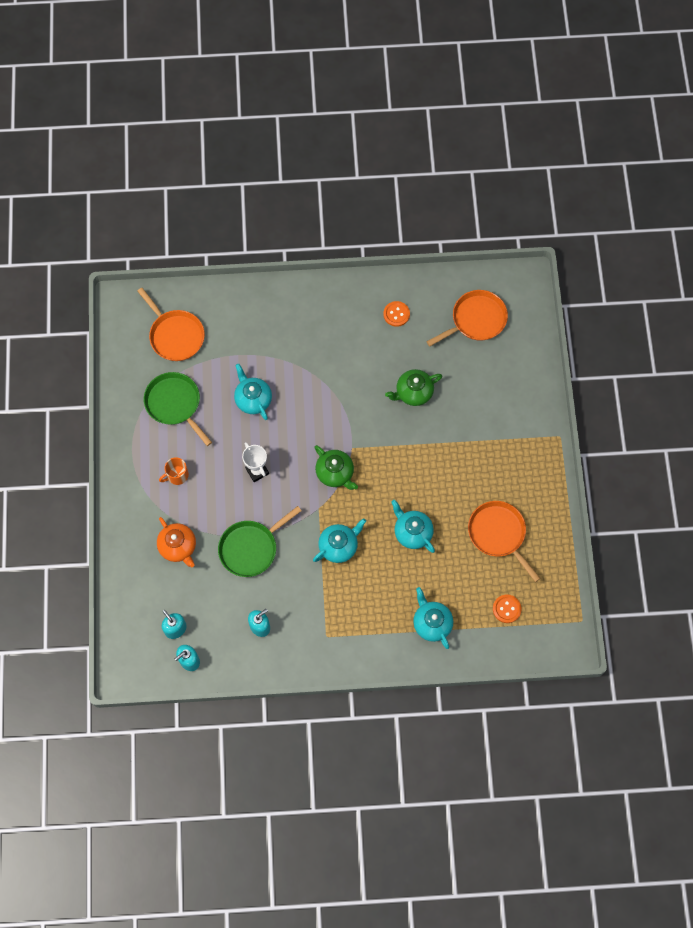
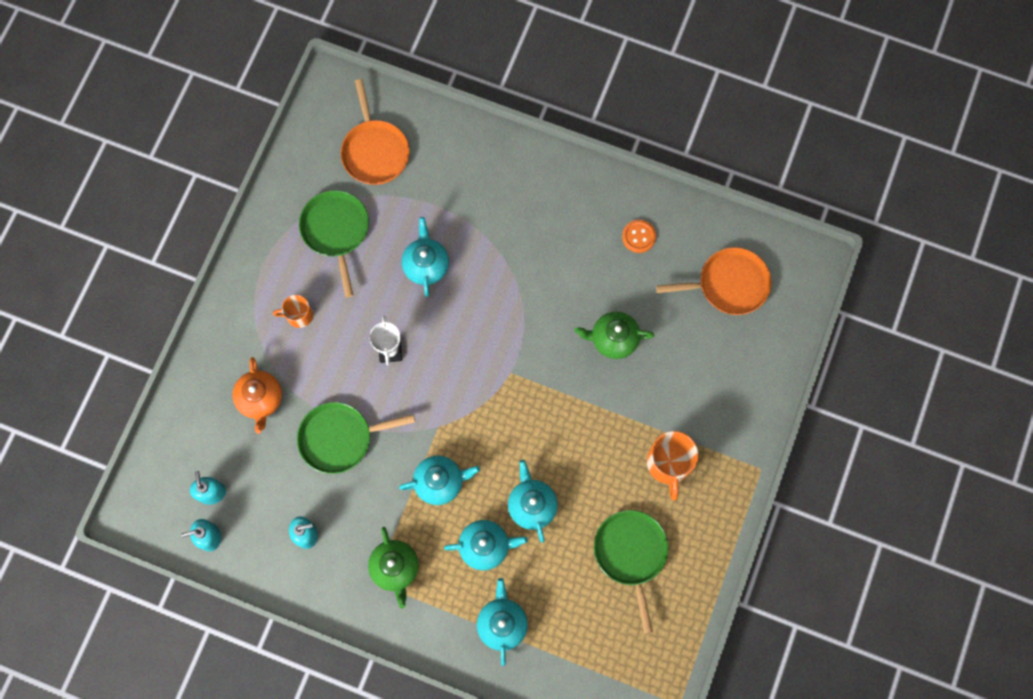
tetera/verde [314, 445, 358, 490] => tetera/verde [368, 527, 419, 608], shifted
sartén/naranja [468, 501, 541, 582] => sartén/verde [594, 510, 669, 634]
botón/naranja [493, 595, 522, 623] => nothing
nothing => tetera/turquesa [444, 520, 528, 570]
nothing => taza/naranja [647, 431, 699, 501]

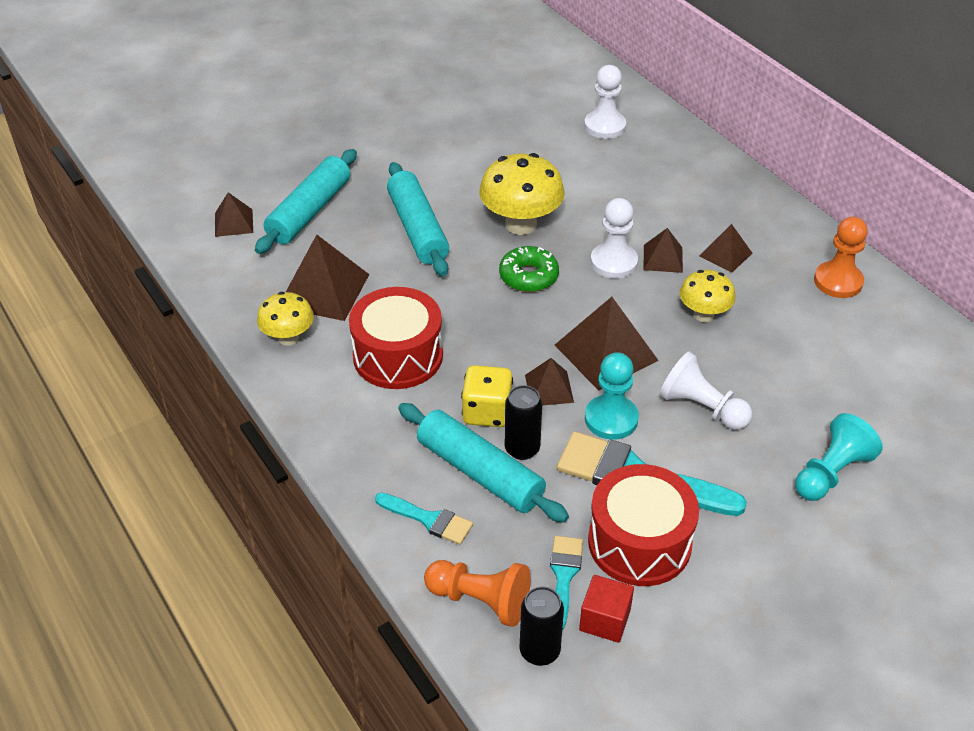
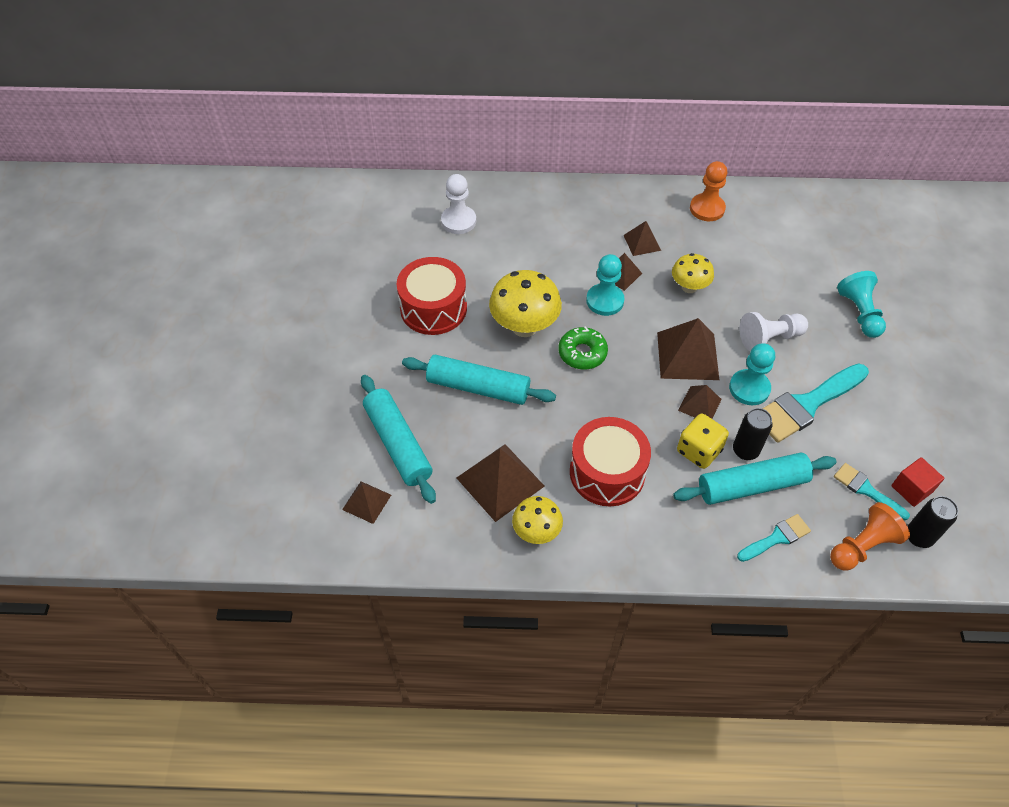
tambor/rojo [588, 464, 699, 586] => tambor/rojo [396, 257, 467, 335], shifted
peón/blanco [591, 198, 638, 279] => peón/turquesa [586, 254, 624, 316]

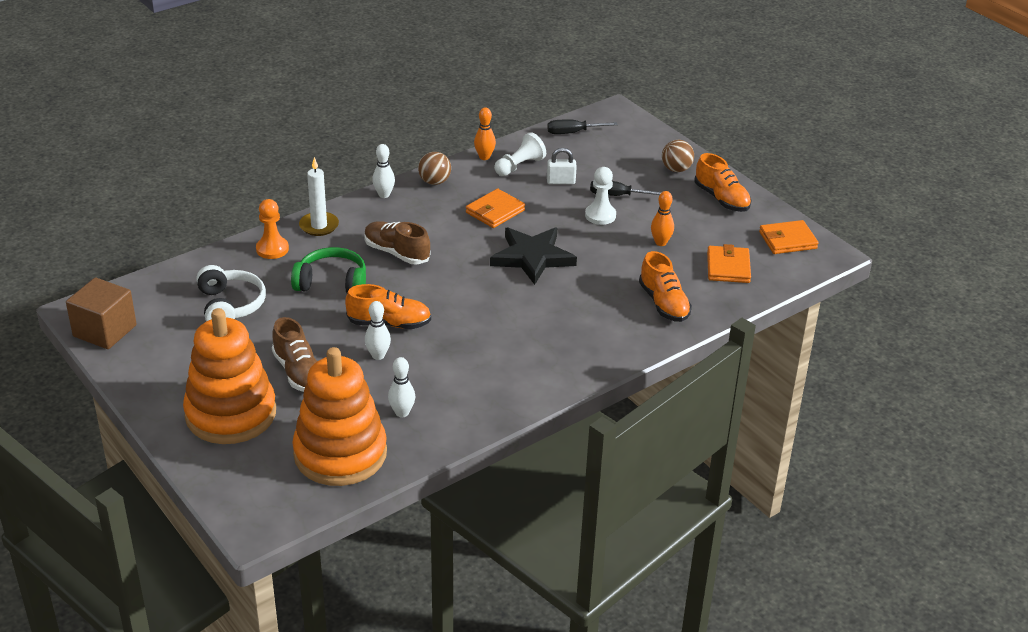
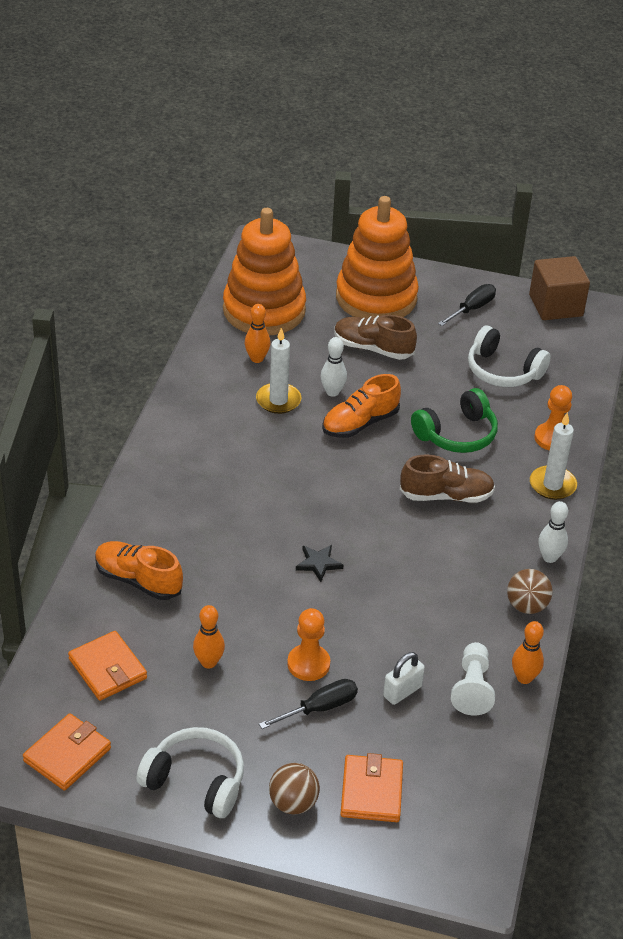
bolo/blanco [388, 357, 415, 417] => bolo/naranja [245, 304, 271, 363]
cartera/naranja [466, 189, 525, 228] => cartera/naranja [340, 753, 403, 822], shifted
estrella/negro [490, 227, 577, 285] => estrella/negro [296, 545, 343, 582], x0.45
destornillador/negro [547, 119, 618, 134] => destornillador/negro [438, 284, 496, 326], shifted
peón/blanco [585, 167, 616, 225] => peón/naranja [287, 608, 330, 681]
zapato/naranja [694, 153, 751, 212] => auriculares/blanco [136, 727, 244, 818]
nothing => vela/blanco [256, 328, 301, 414]

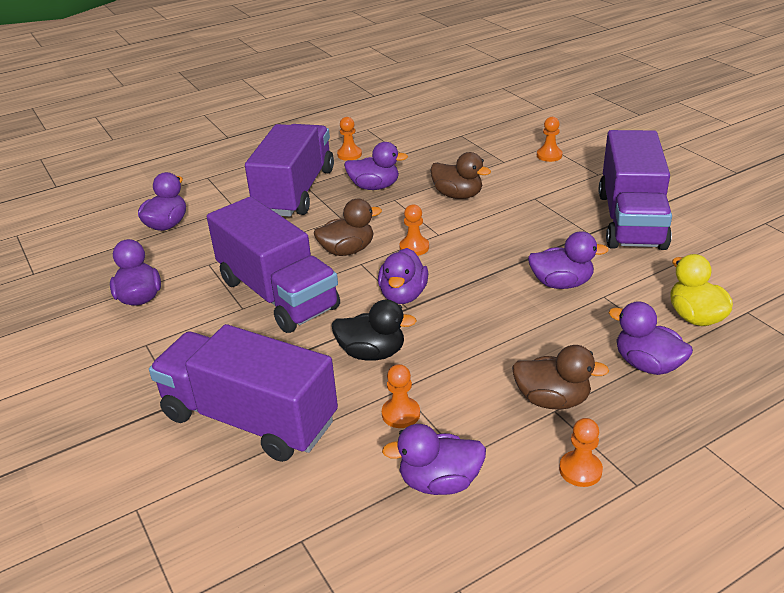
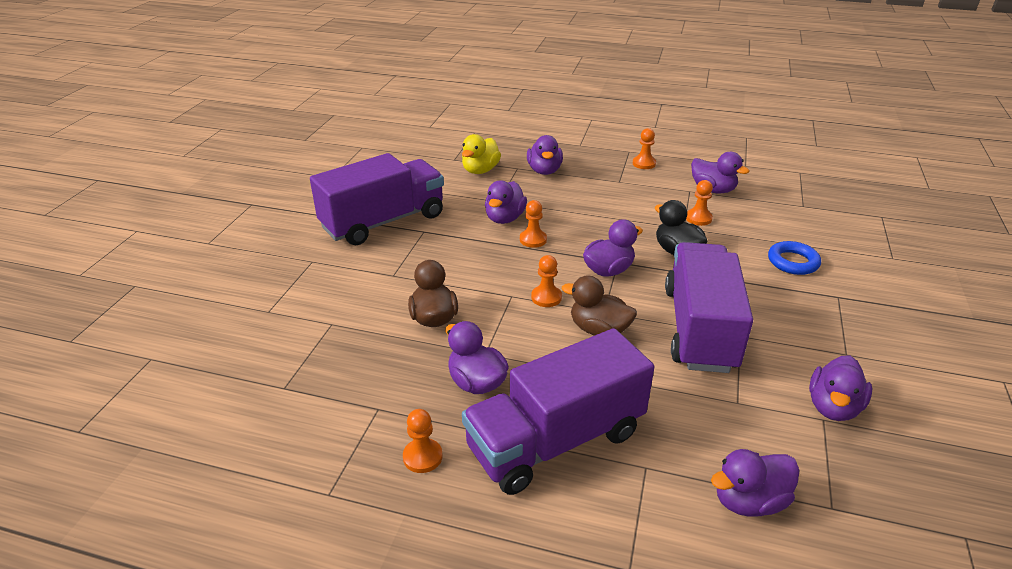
camión/morado [149, 324, 338, 462] => anillo/azul [768, 241, 821, 275]
pato/marrón [512, 345, 609, 410] => nothing
pato/morado [528, 231, 609, 289] => pato/morado [485, 181, 527, 224], 120 degrees counterclockwise
peón/naranja [537, 117, 563, 162] => peón/naranja [520, 200, 547, 248], shifted

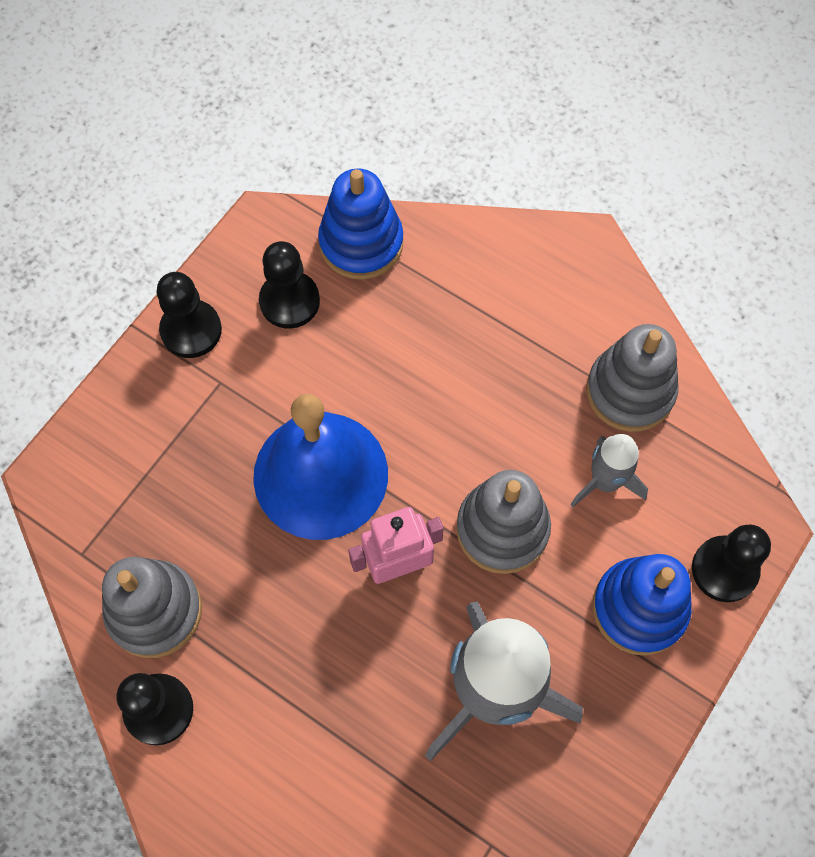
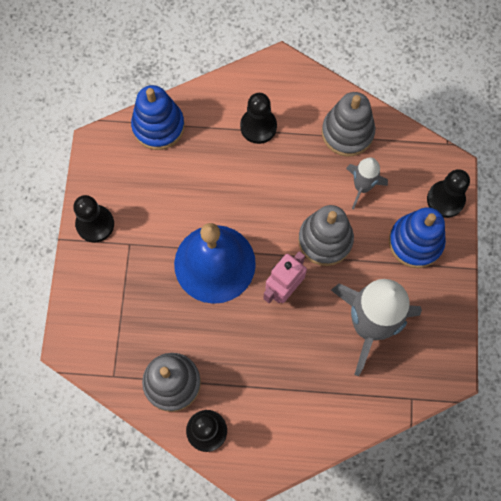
peón/negro [259, 241, 320, 329] => peón/negro [240, 93, 277, 144], shifted

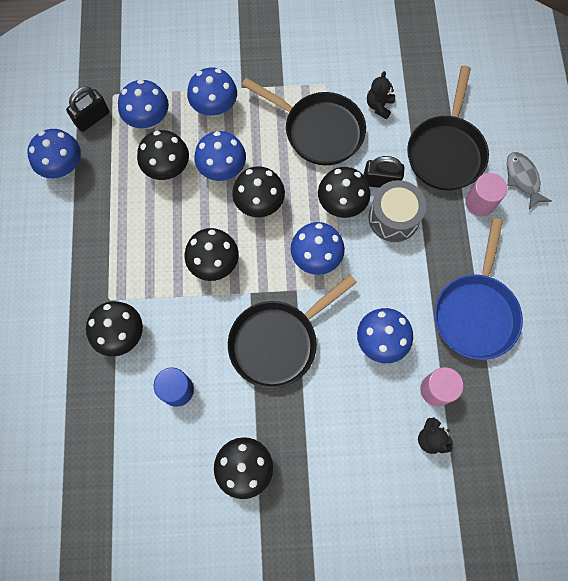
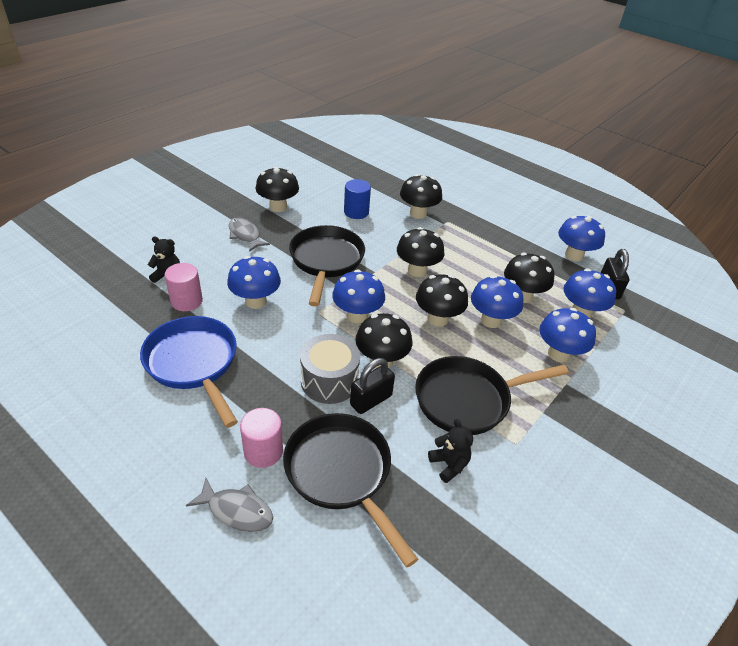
nothing => pez/gris [229, 217, 270, 252]

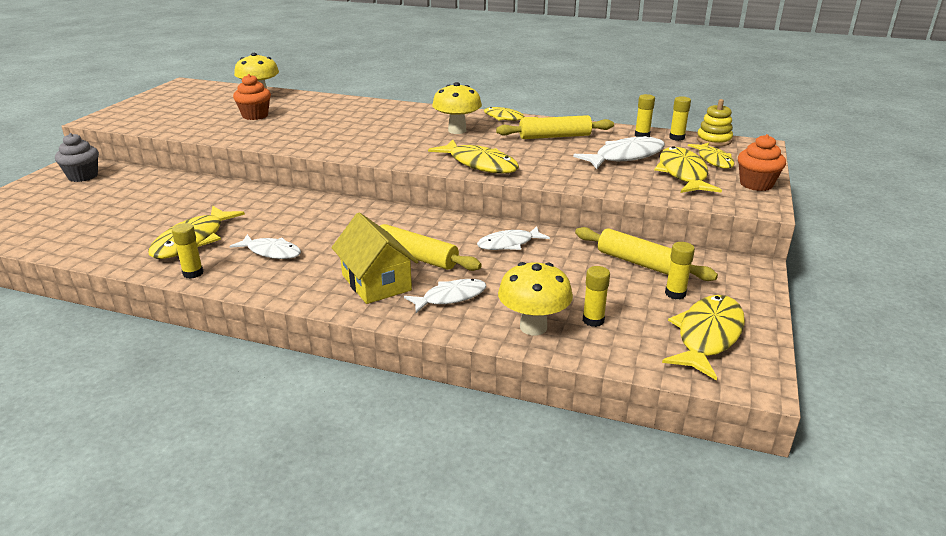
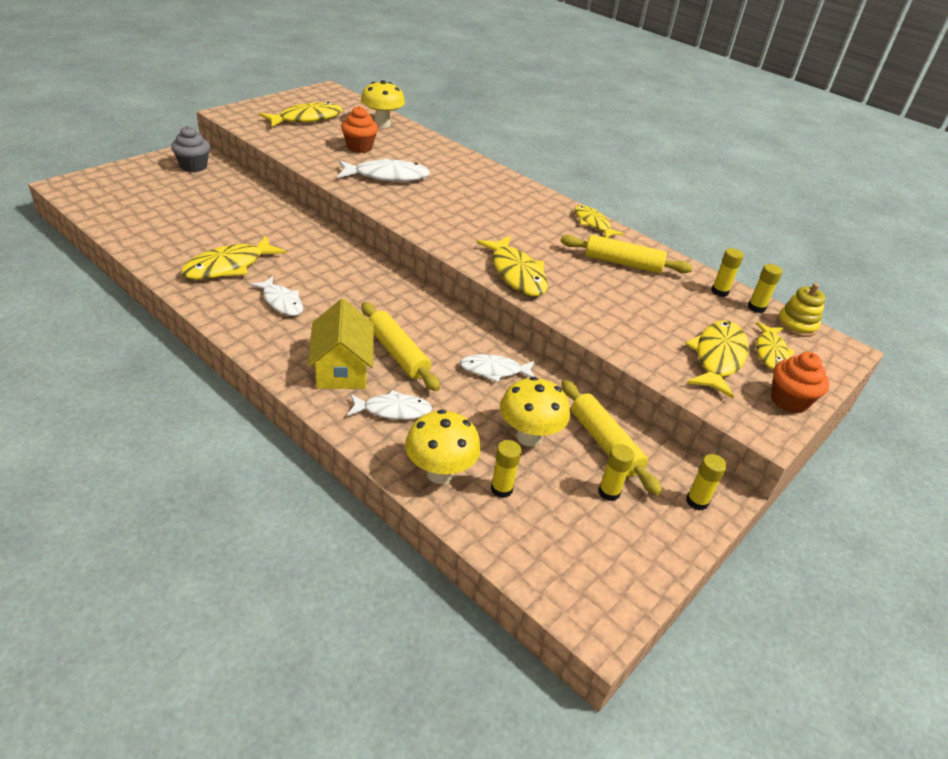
barra de pegamento/amarillo [172, 223, 204, 279] => barra de pegamento/amarillo [686, 454, 727, 510], shifted
seta/amarillo [432, 82, 482, 134] => seta/amarillo [500, 377, 570, 447], shifted
pez/blanco [573, 135, 665, 169] => pez/blanco [338, 158, 430, 182], shifted
pez/amarillo [662, 295, 745, 381] => pez/amarillo [259, 102, 342, 127], shifted

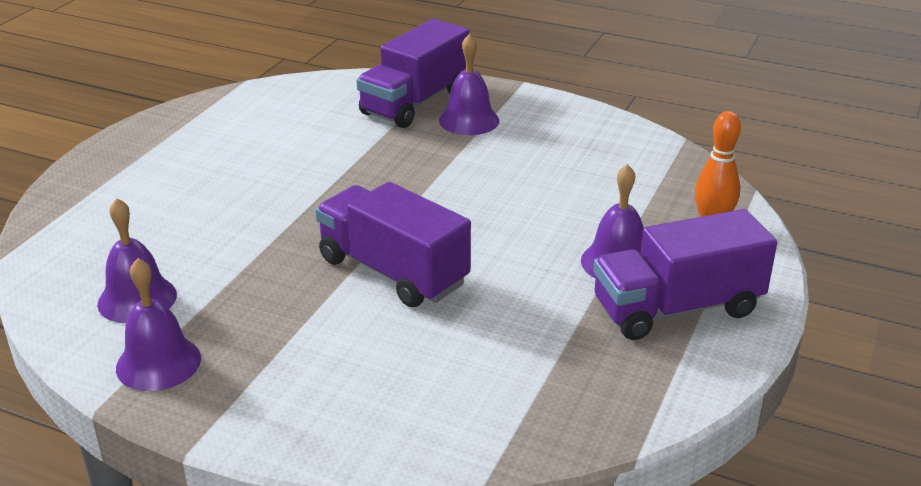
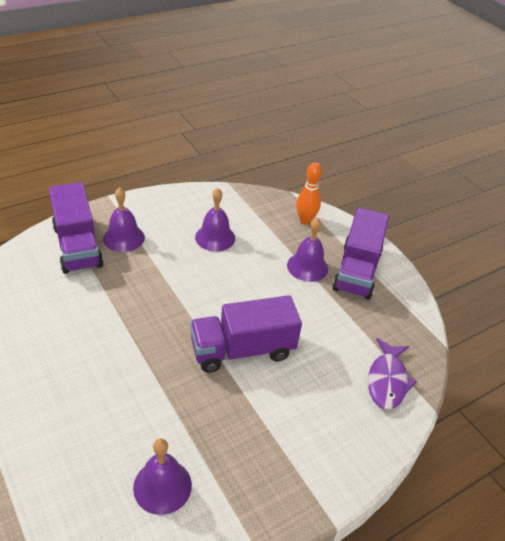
campana/morado [116, 258, 201, 391] => campana/morado [195, 188, 235, 251], shifted
nothing => pez/morado [368, 338, 417, 409]

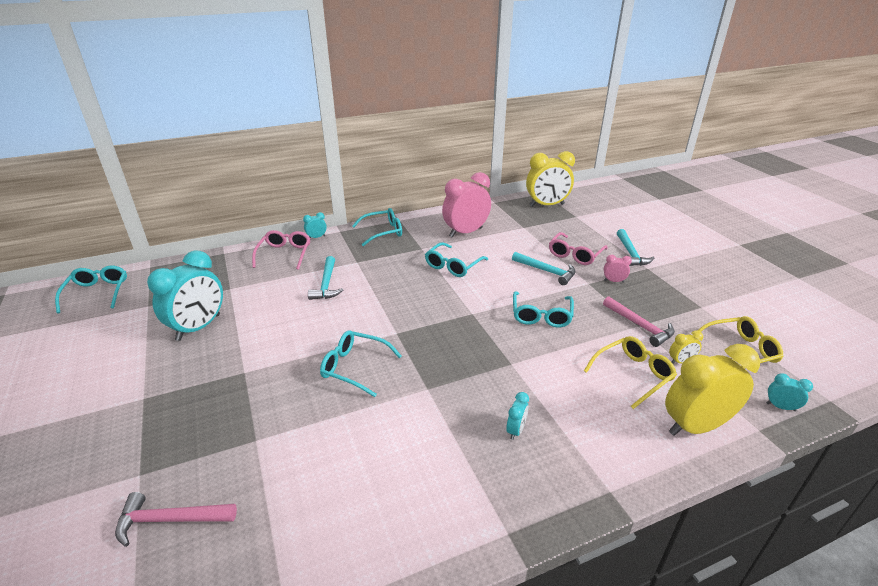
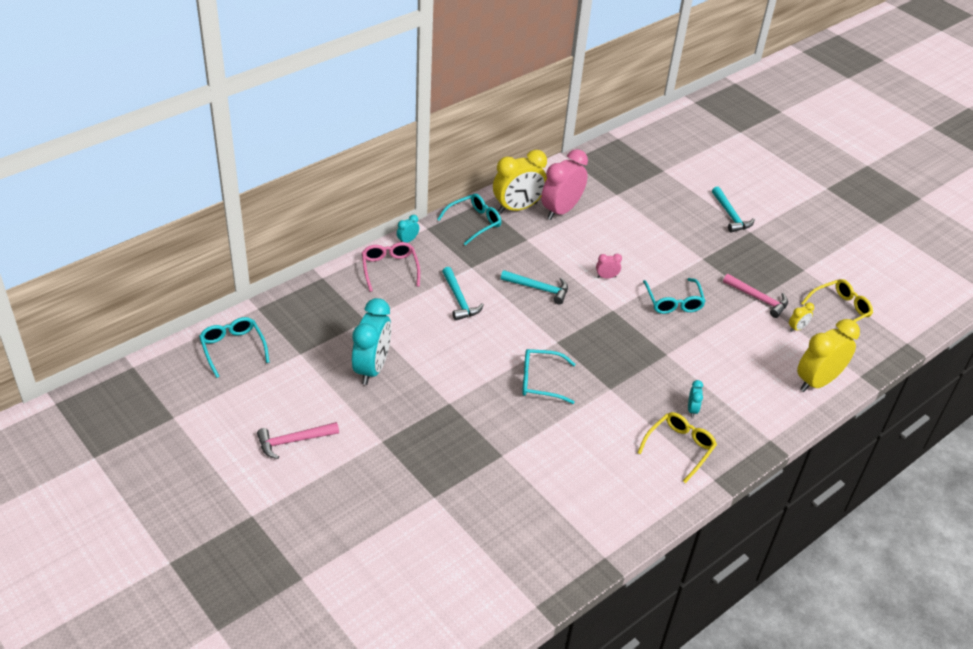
martillo/rosa [115, 492, 237, 547] => martillo/rosa [257, 422, 339, 459], shifted
gafas/turquesa [425, 242, 488, 277] => nothing
martillo/turquesa [512, 252, 575, 285] => martillo/turquesa [501, 270, 568, 305], shifted
despertador/amarillo [526, 151, 575, 207] => despertador/amarillo [493, 150, 547, 213], shifted
gafas/rosa [549, 232, 608, 265] => nothing
gafas/amarillo [584, 336, 677, 409] => gafas/amarillo [637, 412, 717, 483], shifted
despertador/rosa [604, 255, 632, 283] => despertador/rosa [596, 254, 622, 279], shifted
despertador/turquesa [766, 373, 813, 411] => nothing

